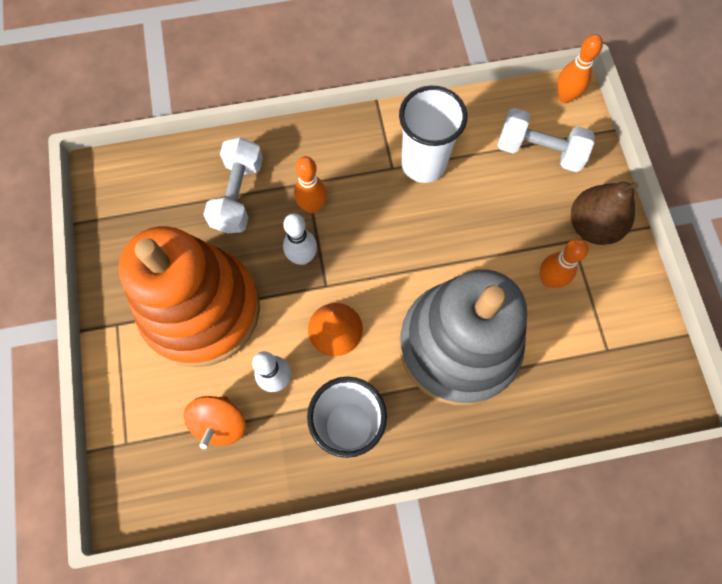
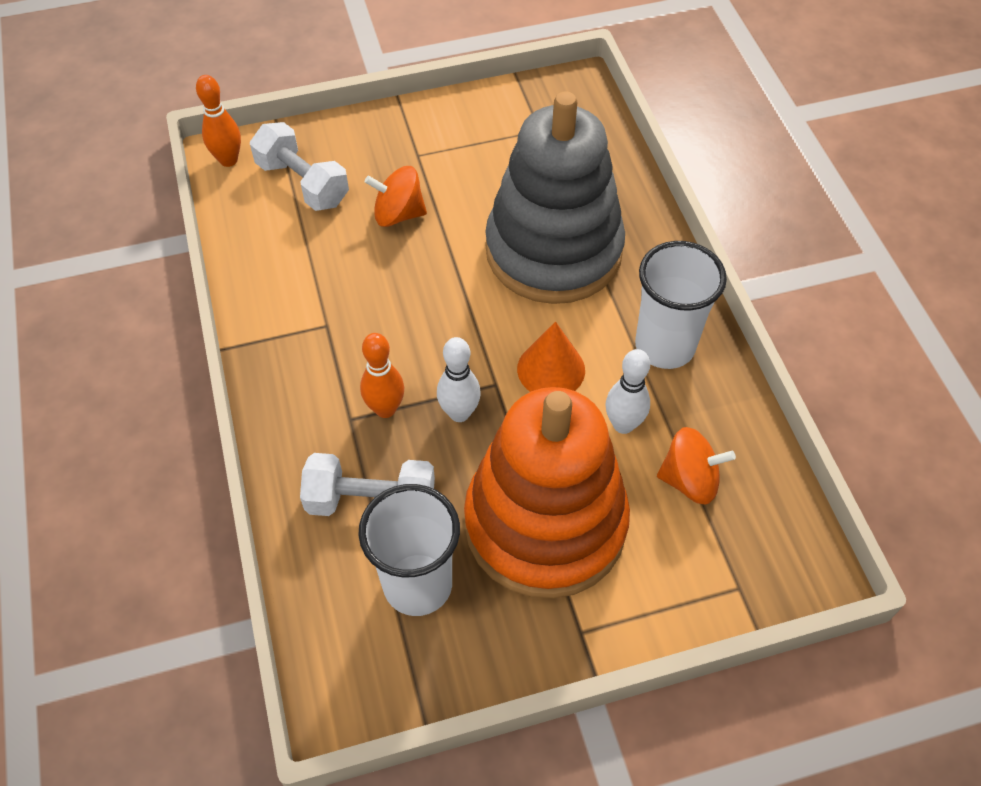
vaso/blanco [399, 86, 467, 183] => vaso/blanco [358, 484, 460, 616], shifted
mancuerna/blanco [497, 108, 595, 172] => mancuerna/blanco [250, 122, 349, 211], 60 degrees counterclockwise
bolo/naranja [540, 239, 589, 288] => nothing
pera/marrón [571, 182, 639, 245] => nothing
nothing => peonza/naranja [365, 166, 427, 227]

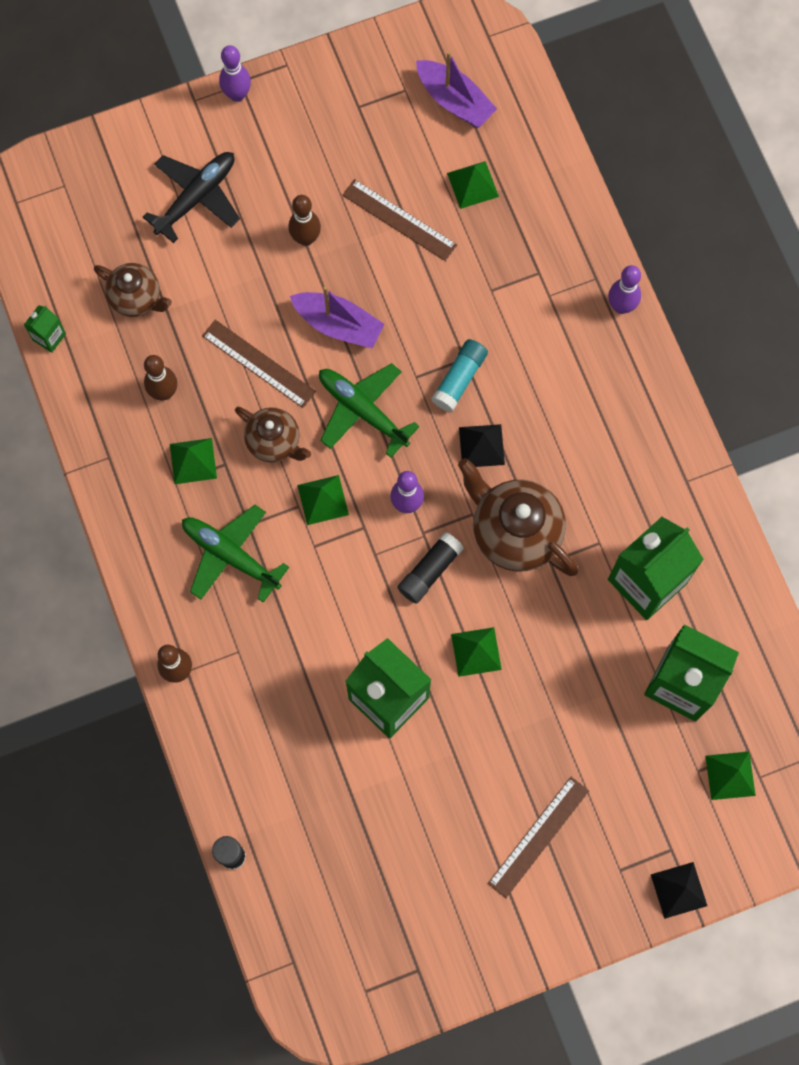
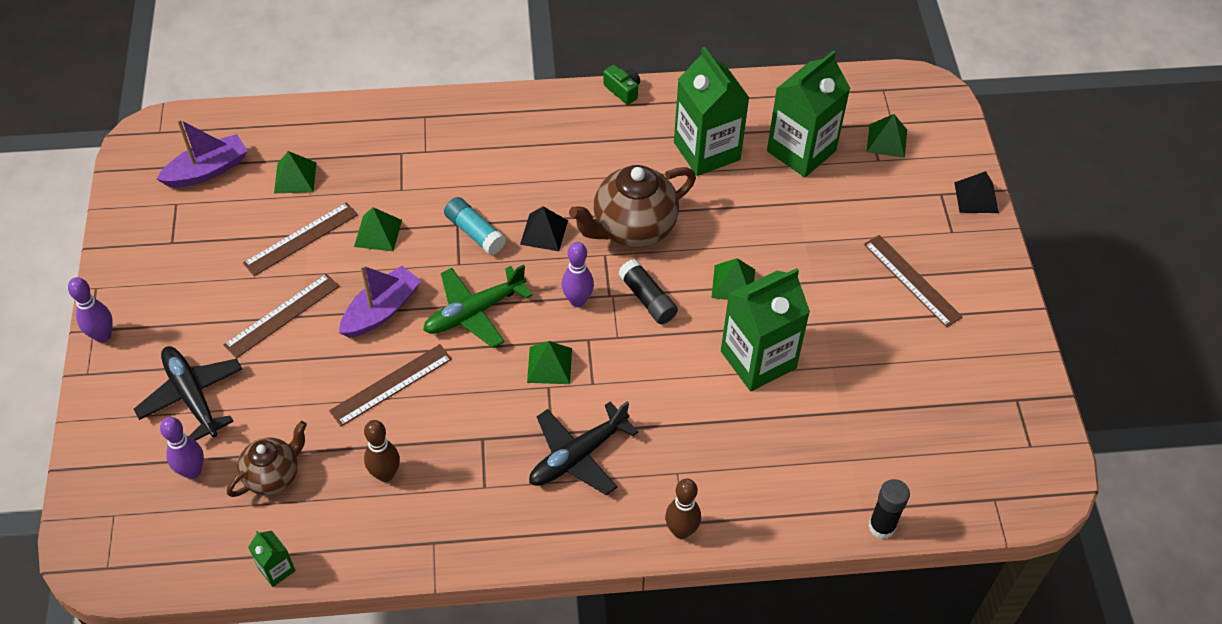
pirámide/verde [170, 438, 217, 484] => pirámide/verde [354, 207, 402, 251], shifted
avión/verde [182, 505, 289, 603] => avión/negro [529, 401, 638, 496]
tetera/marrón [235, 406, 311, 462] => nothing
bolo/marrón [288, 195, 321, 246] => regla/marrón [224, 274, 339, 359]
bolo/morado [608, 265, 641, 314] => bolo/morado [160, 417, 204, 479], shifted
nothing => cámara/verde [603, 65, 640, 105]

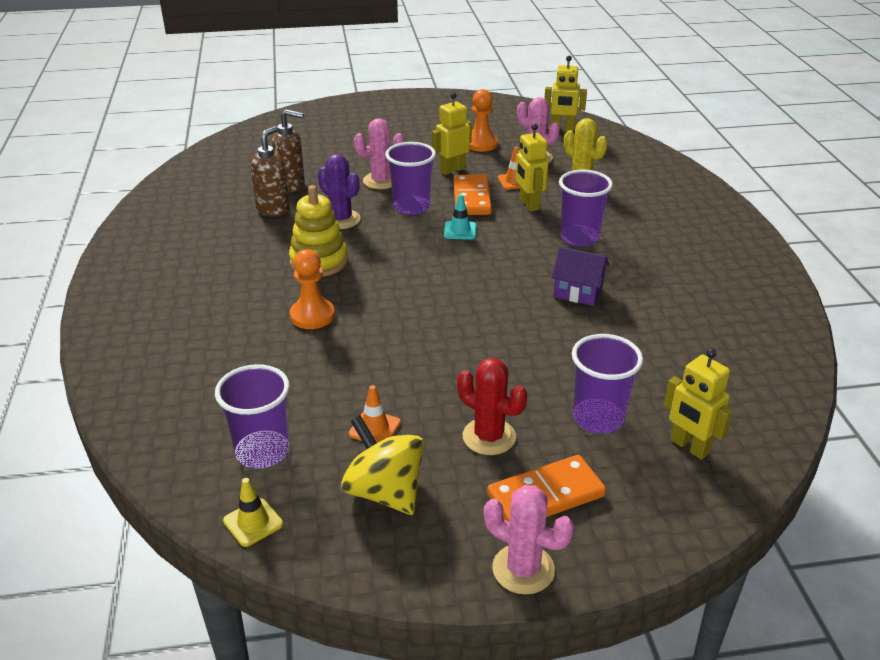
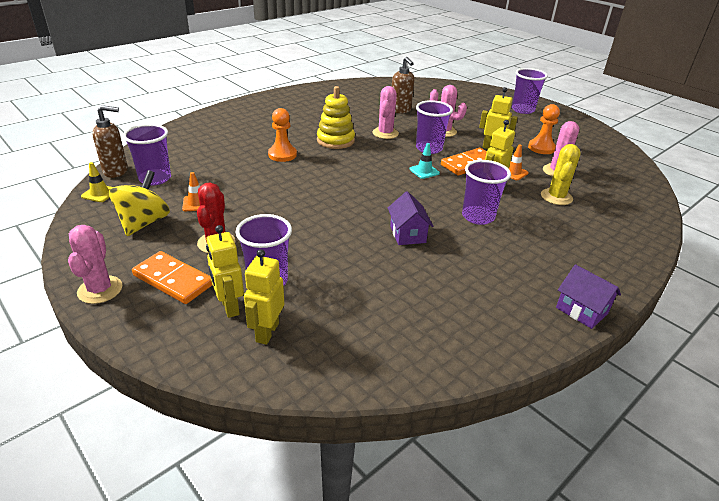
dispensador de jabón/marrón [250, 126, 290, 216] => dispensador de jabón/marrón [92, 105, 128, 178], shifted
cactus/morado [317, 154, 361, 229] => cactus/rosa [372, 86, 399, 139]
robot/amarillo [544, 56, 587, 131] => robot/amarillo [206, 225, 244, 318], shifted
nothing => vaso/morado [512, 68, 548, 114]
nothing => casa/morado [556, 264, 621, 329]

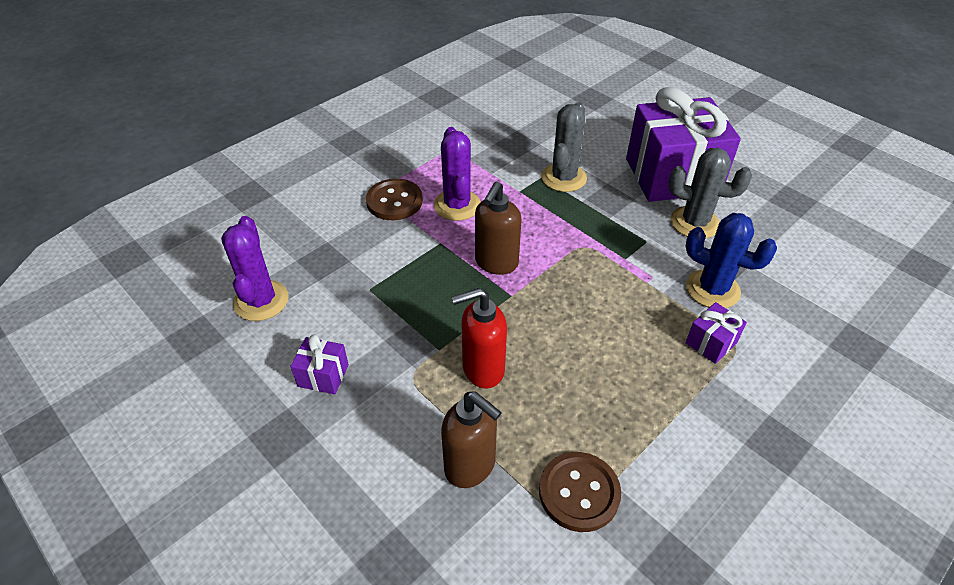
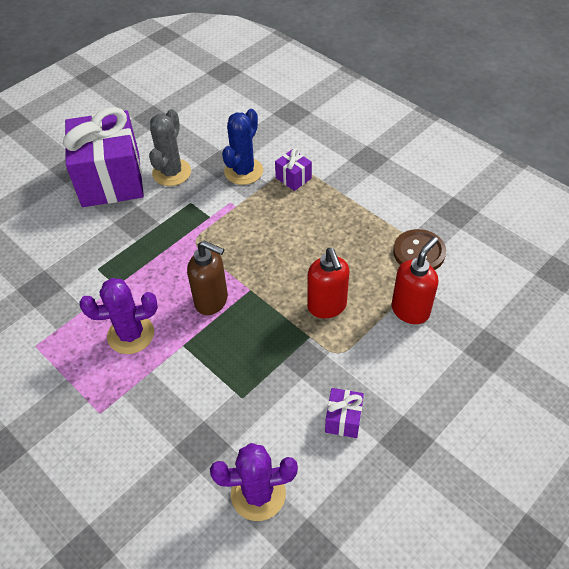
botón/marrón [366, 179, 423, 220] => nothing
dispensador de jabón/marrón [441, 391, 502, 488] => dispensador de jabón/rojo [391, 237, 438, 324]
cactus/gris [541, 102, 587, 192] => nothing

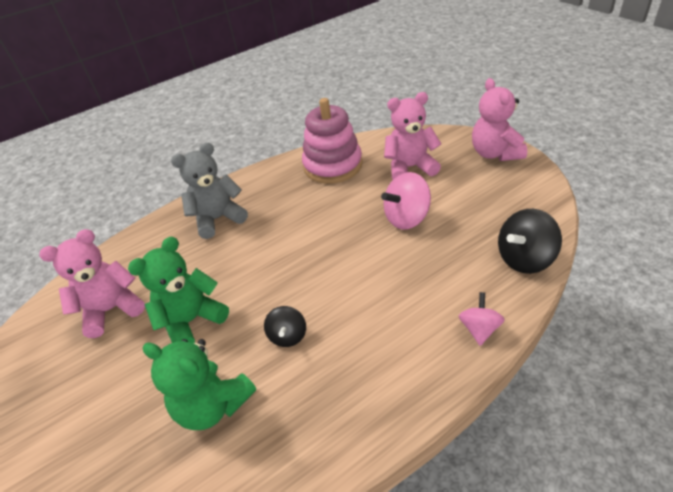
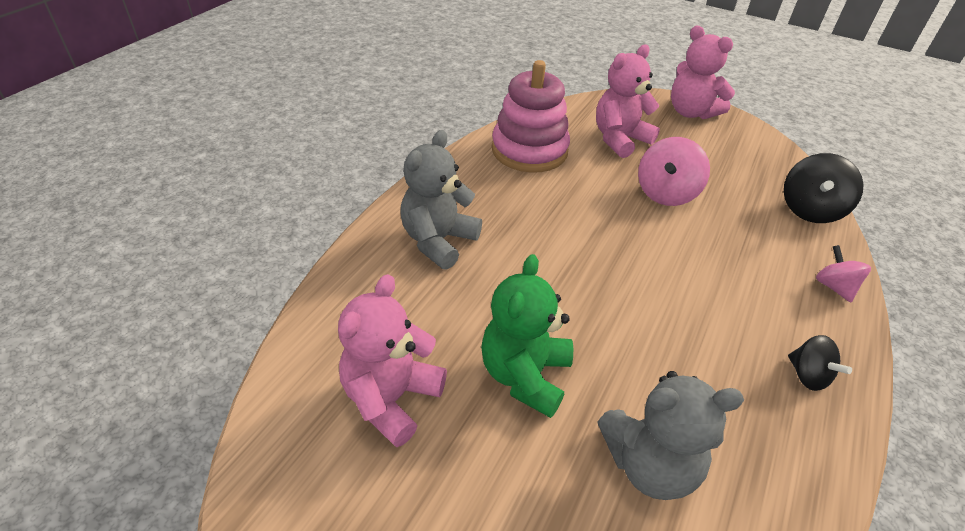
osito/verde [143, 339, 256, 430] => osito/gris [597, 371, 744, 500]
peonza/negro [264, 306, 306, 347] => peonza/negro [788, 335, 852, 391], shifted

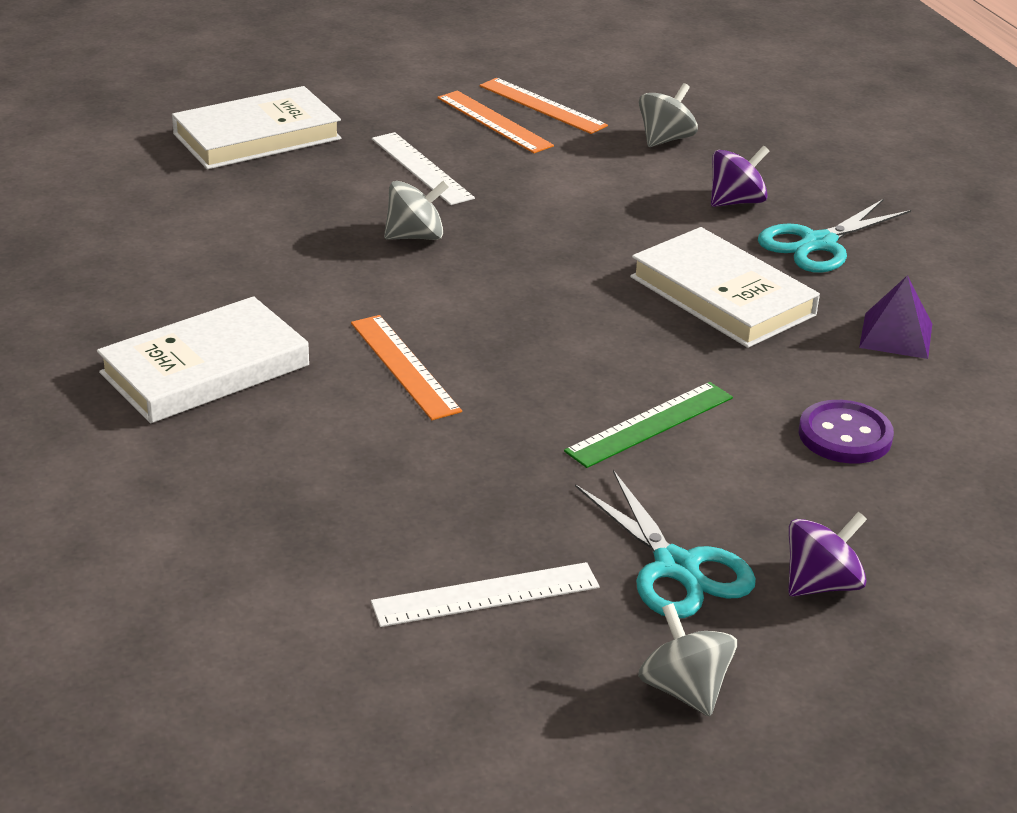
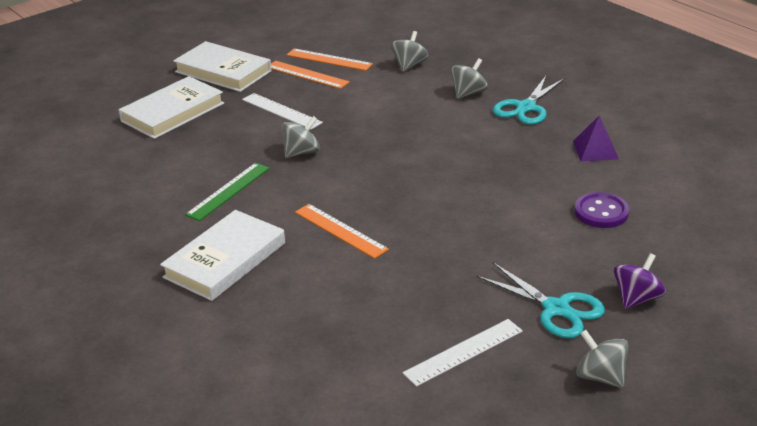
regla/verde [564, 382, 733, 468] => regla/verde [185, 163, 270, 221], shifted
libro/blanco [630, 227, 820, 348] => libro/blanco [173, 41, 272, 92], shifted
peonza/morado [711, 146, 769, 207] => peonza/gris [451, 58, 488, 99]

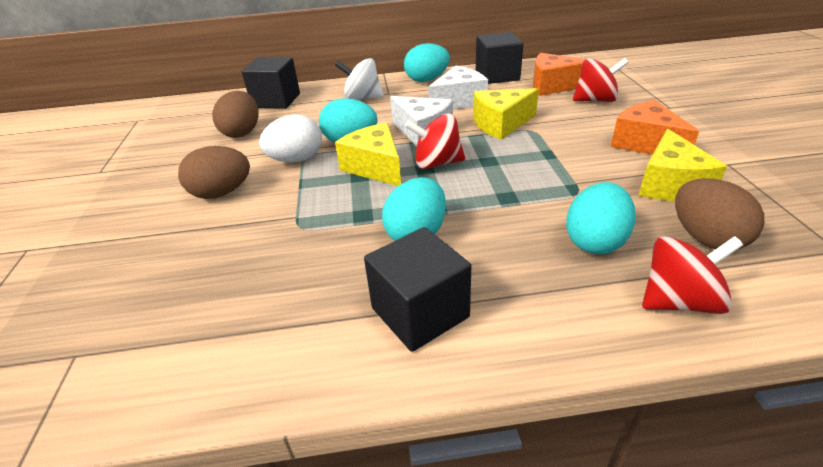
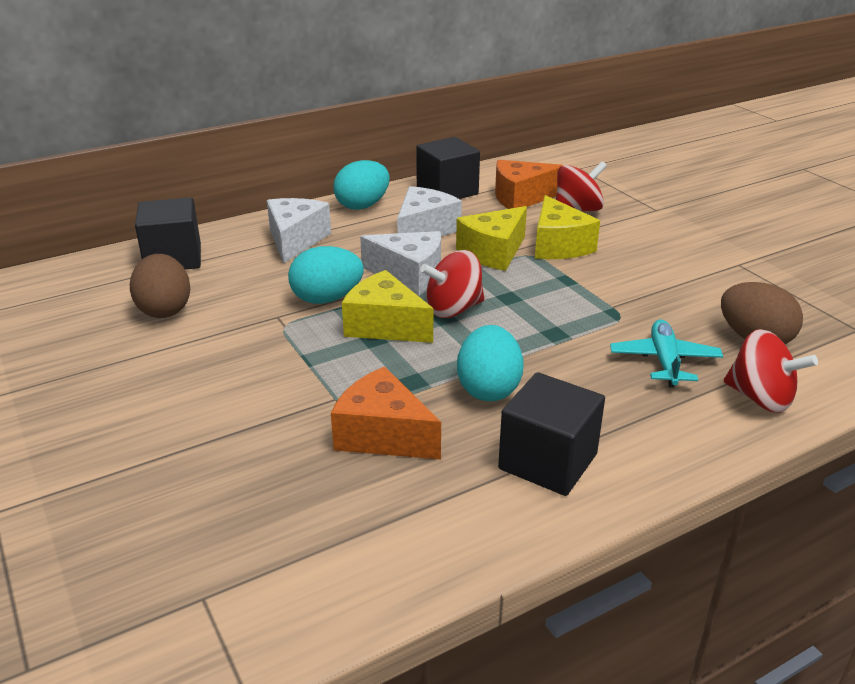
huevo/marrón [178, 146, 250, 199] => nothing
huevo/blanco [259, 114, 322, 162] => nothing
peonza/blanco [335, 58, 384, 100] => queso/blanco [267, 198, 331, 263]
huevo/turquesa [566, 182, 636, 254] => avión/turquesa [610, 319, 723, 388]
queso/naranja [611, 100, 699, 155] => queso/naranja [331, 367, 441, 460], shifted
queso/amarillo [639, 129, 727, 201] => queso/amarillo [535, 195, 600, 259], shifted
peonza/rojo [642, 236, 743, 314] => peonza/rojo [724, 329, 818, 413], 75 degrees clockwise

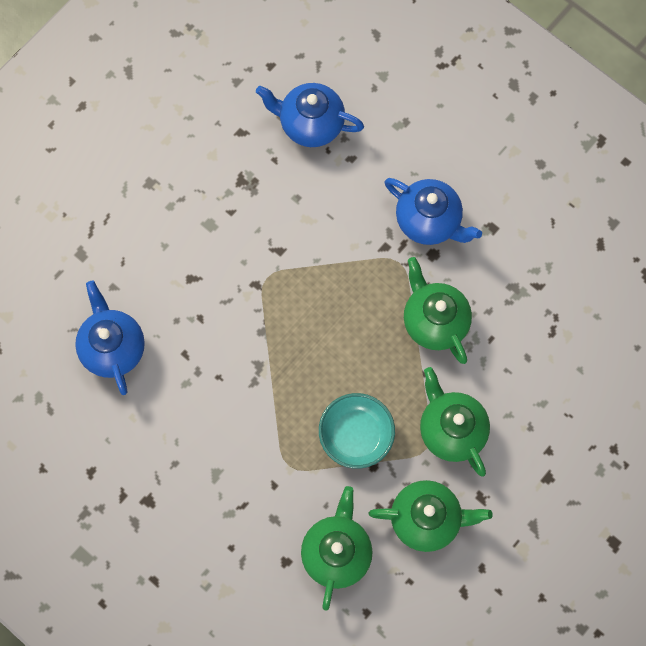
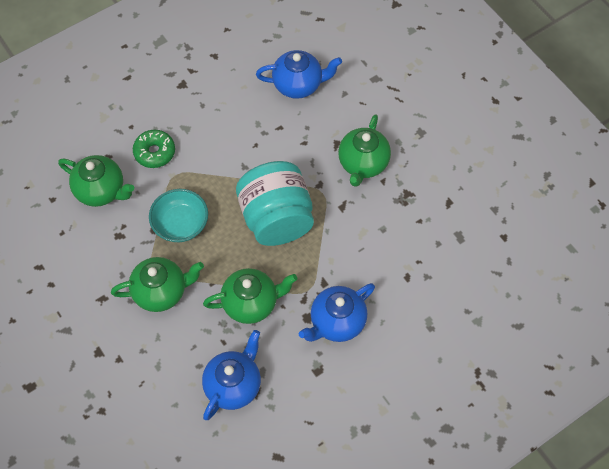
tetera/azul [256, 83, 364, 147] => tetera/azul [202, 330, 261, 420], shifted
tetera/verde [369, 480, 493, 552] => tetera/verde [338, 114, 391, 187], shifted
nothing => rosquilla/verde [133, 130, 175, 168]
nothing => tarro/turquesa [236, 161, 314, 246]

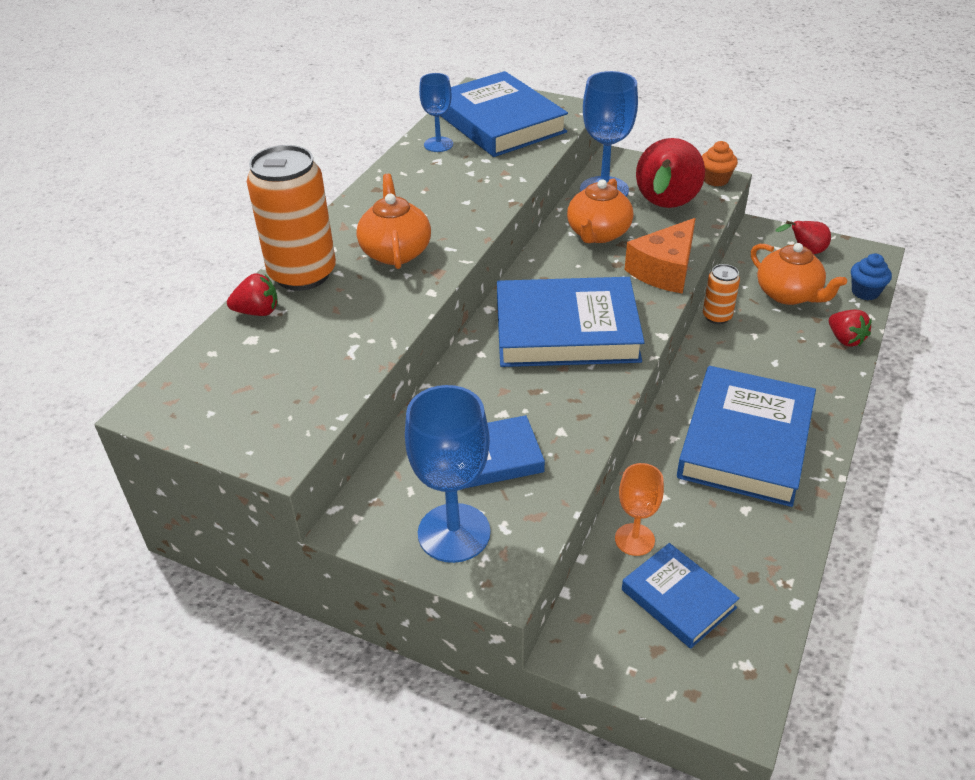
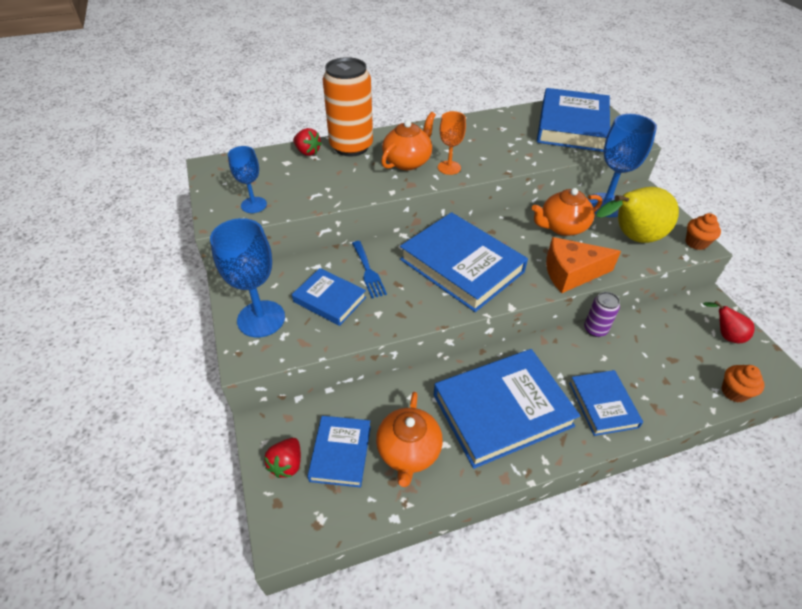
copa/azul [419, 73, 453, 152] => copa/azul [228, 146, 267, 213], shifted
copa/naranja [615, 463, 664, 556] => copa/naranja [438, 111, 466, 175], shifted
pera/rojo [636, 138, 705, 208] => pera/amarillo [597, 187, 679, 243]
lata/naranja [703, 264, 740, 324] => lata/morado [584, 292, 620, 337]
tetera/naranja [751, 243, 847, 305] => tetera/naranja [376, 392, 443, 487], shifted
fresa/rojo [829, 310, 872, 347] => fresa/rojo [264, 438, 301, 478], shifted
magdalena/azul [851, 254, 892, 300] => magdalena/naranja [721, 365, 765, 402]
nothing => tenedor/azul [352, 241, 387, 298]
nothing => libro/azul [569, 370, 643, 436]

